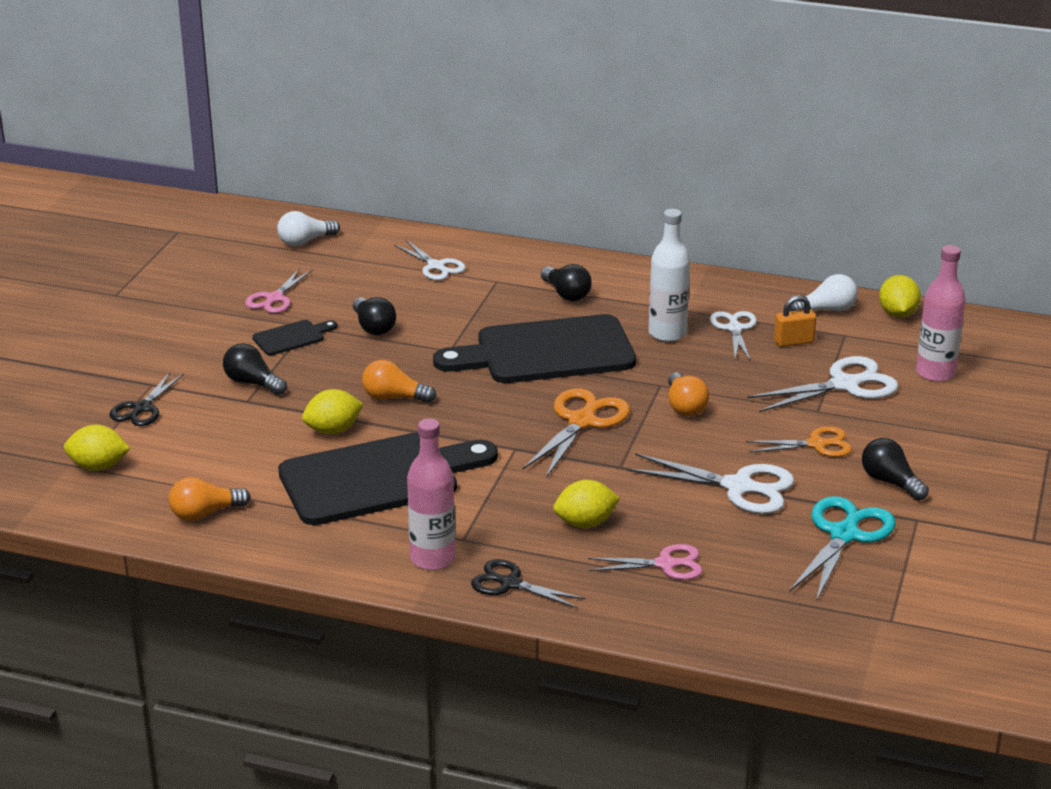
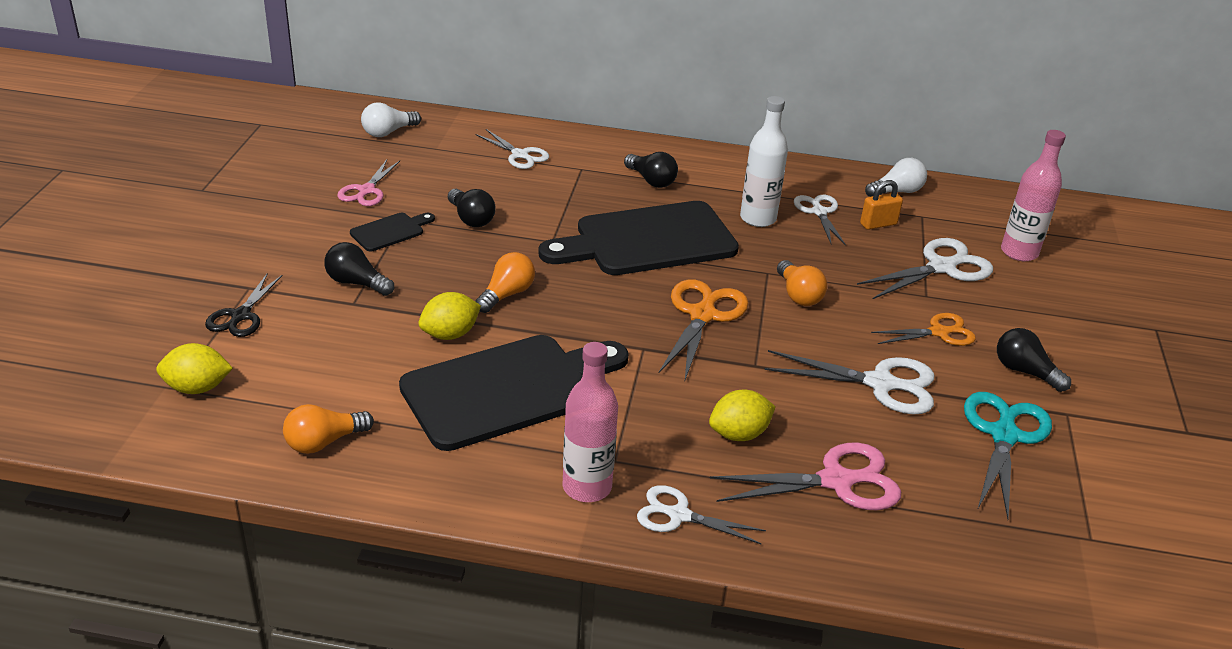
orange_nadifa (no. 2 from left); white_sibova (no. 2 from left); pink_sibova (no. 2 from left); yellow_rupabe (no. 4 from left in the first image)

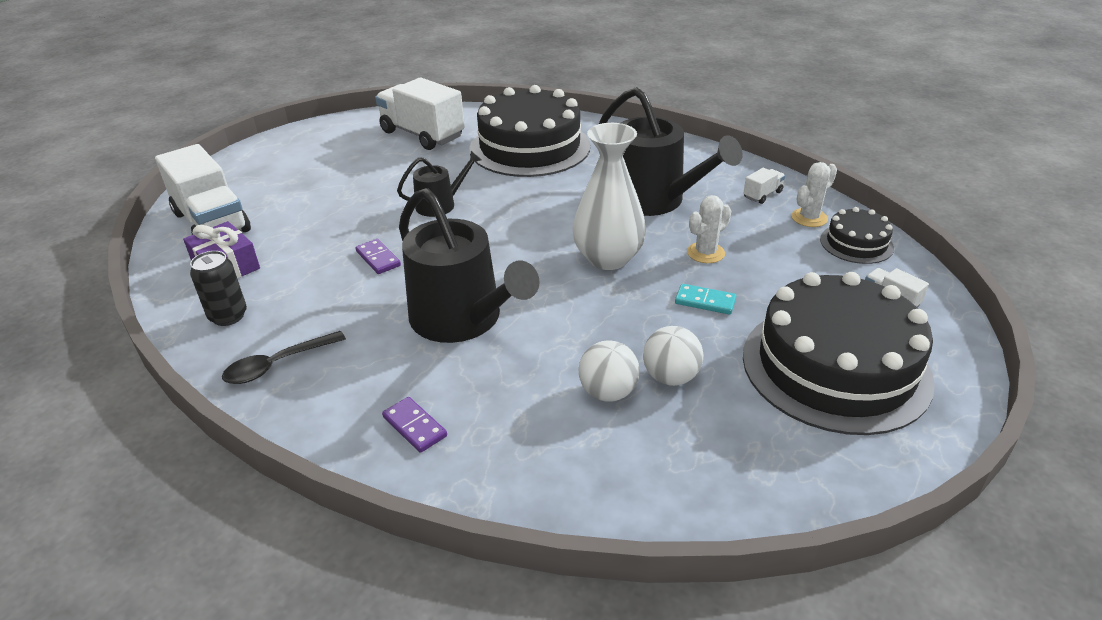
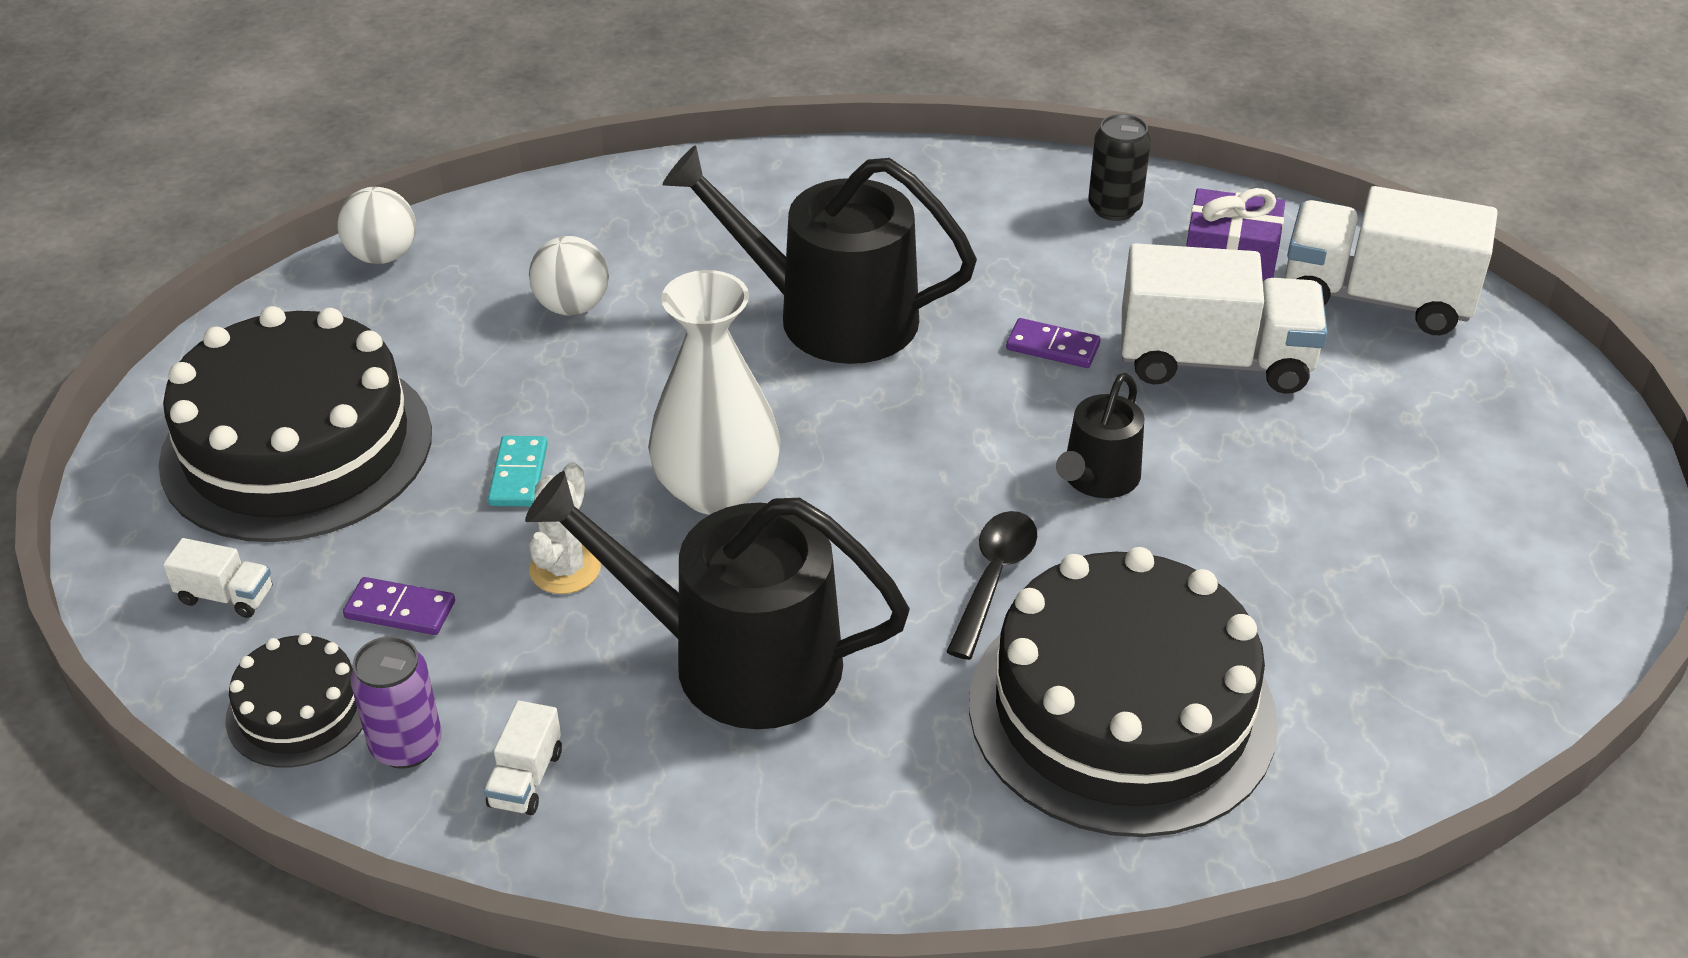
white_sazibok (no. 1 from left); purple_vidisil (no. 1 from left); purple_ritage; turquoise_vidisil; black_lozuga; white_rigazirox (no. 3 from left)

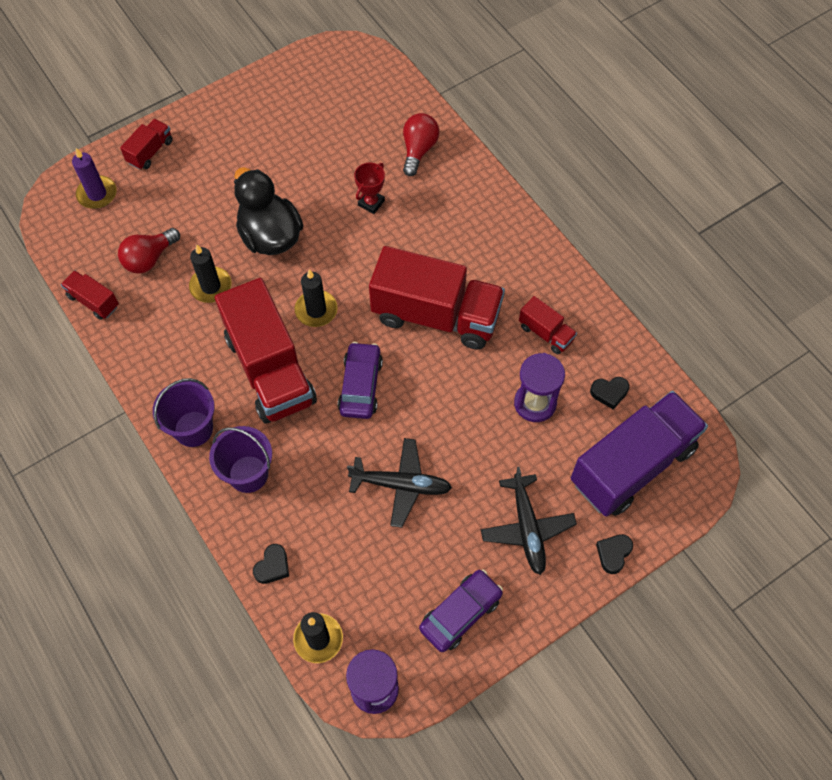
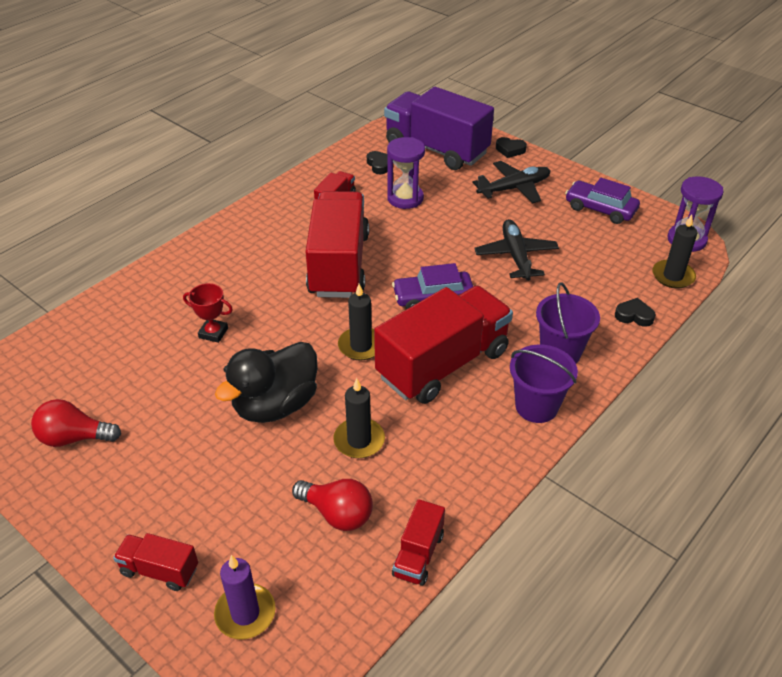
red_nadifa (no. 1 from left)

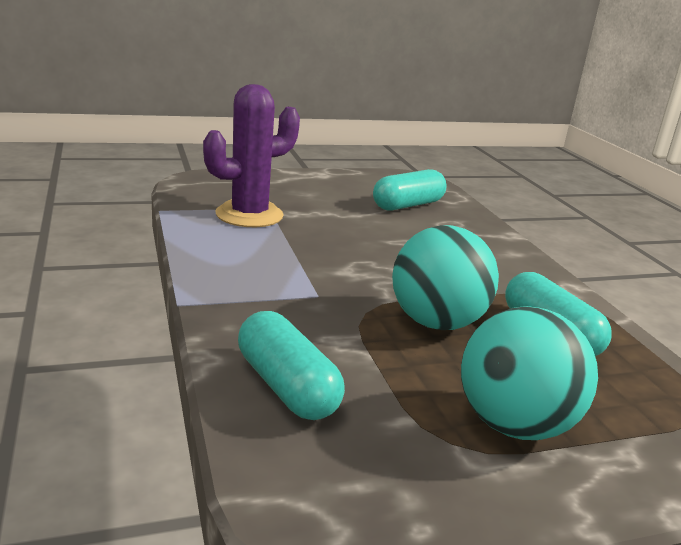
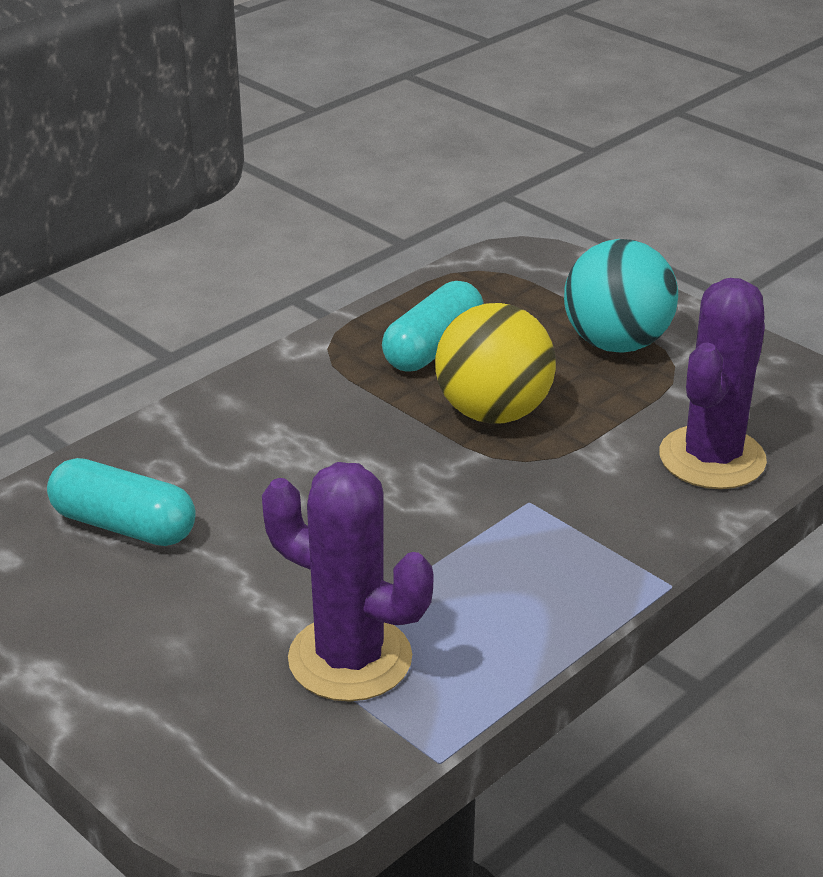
yellow_sazibok; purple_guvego (no. 2 from left)

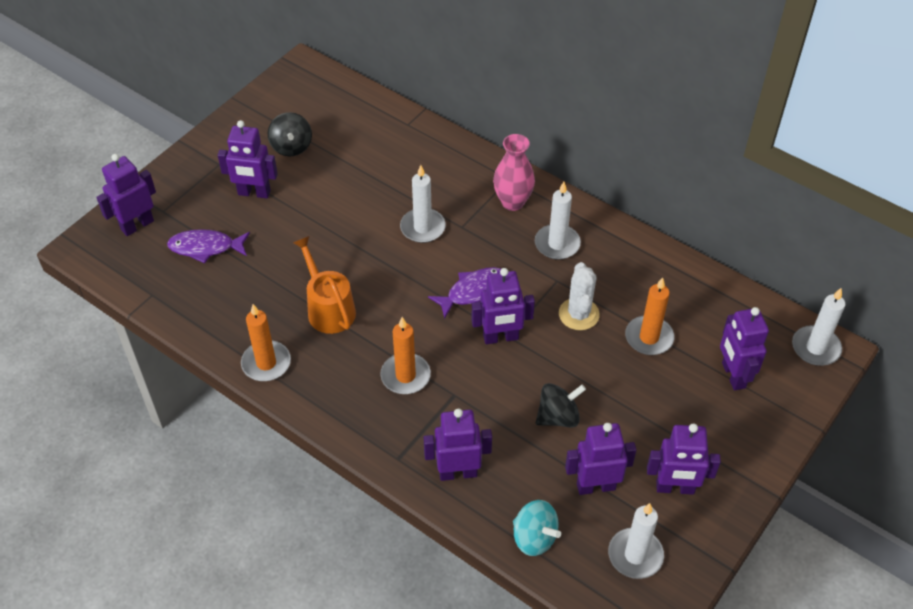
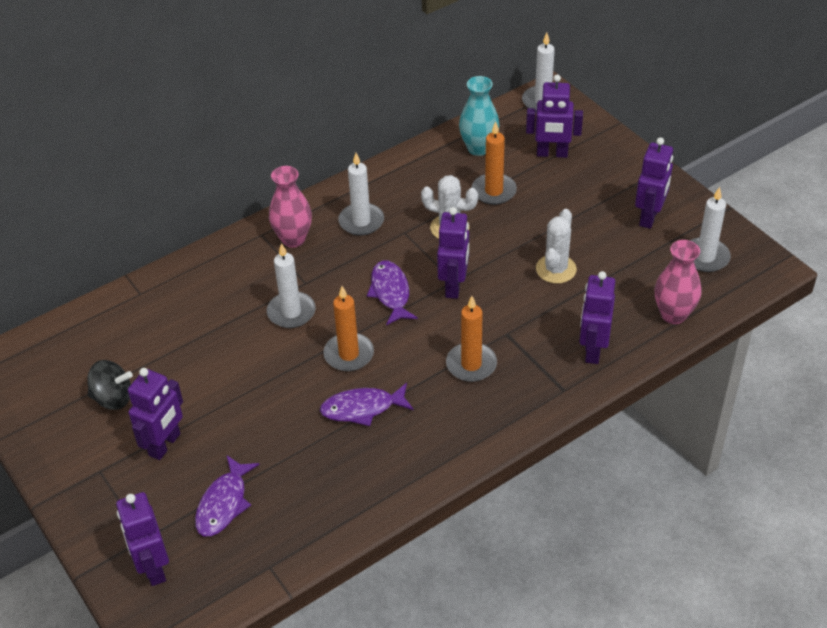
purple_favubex (no. 2 from left); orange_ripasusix (no. 1 from left); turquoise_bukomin; white_guvego (no. 2 from left); pink_bukomin (no. 2 from left); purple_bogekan (no. 5 from left in the first image)

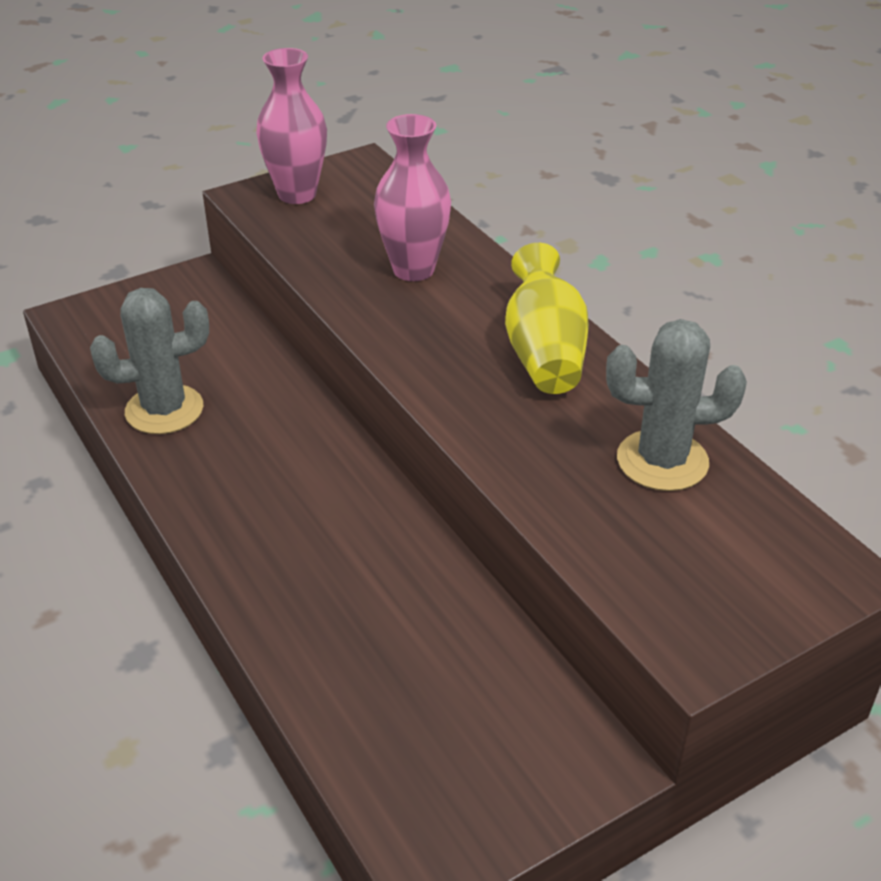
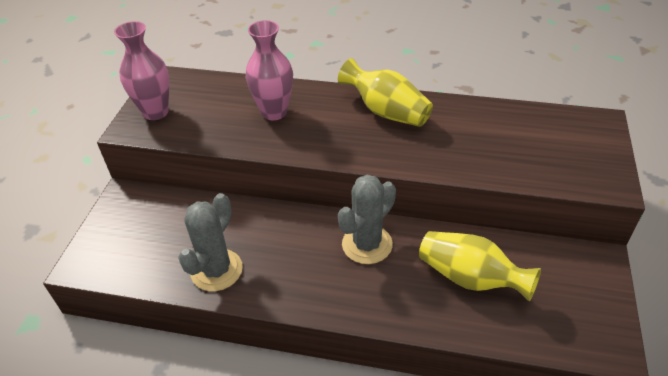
grey_guvego (no. 2 from left); yellow_bukomin (no. 2 from left)

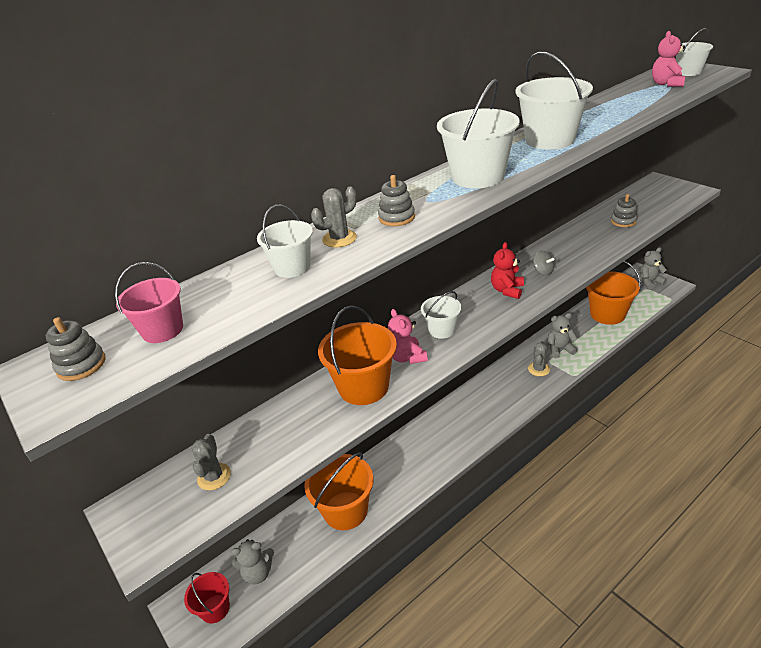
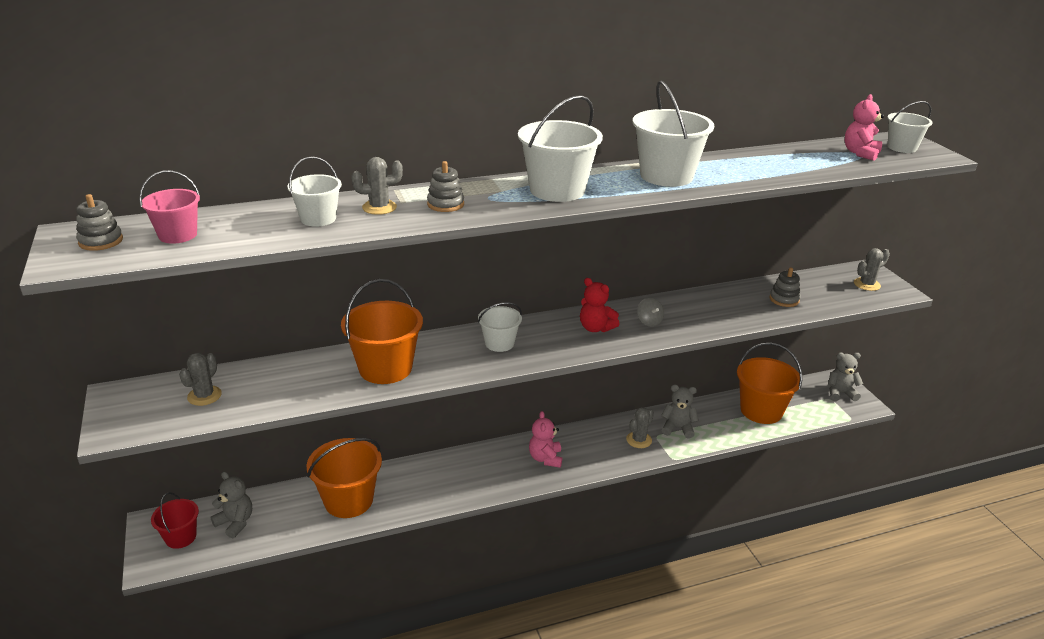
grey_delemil (no. 1 from left); pink_delemil (no. 1 from left); red_delemil; grey_guvego (no. 4 from left)

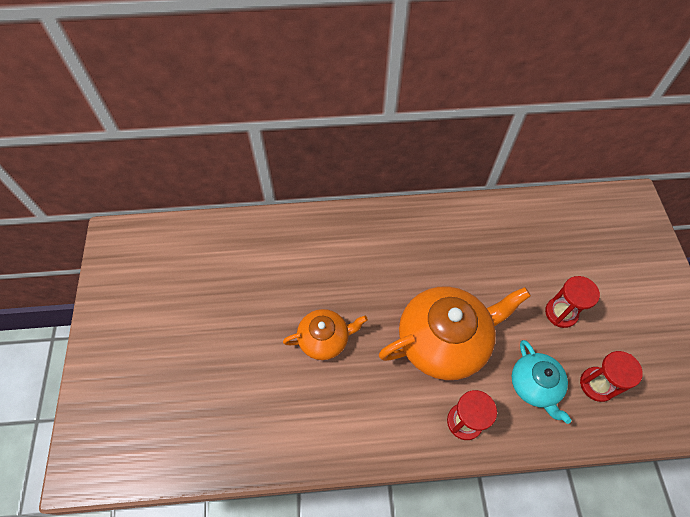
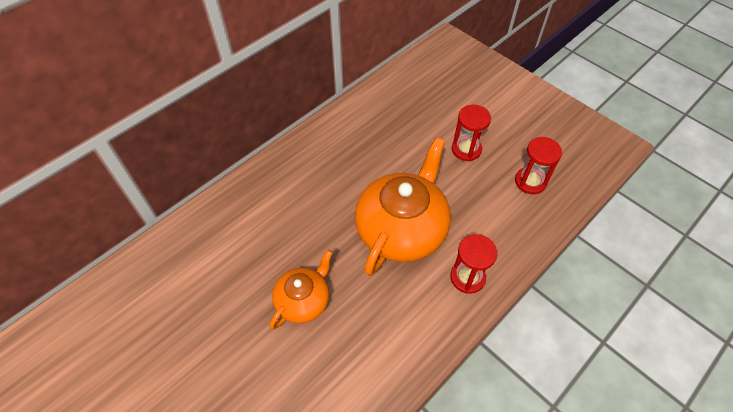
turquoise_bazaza

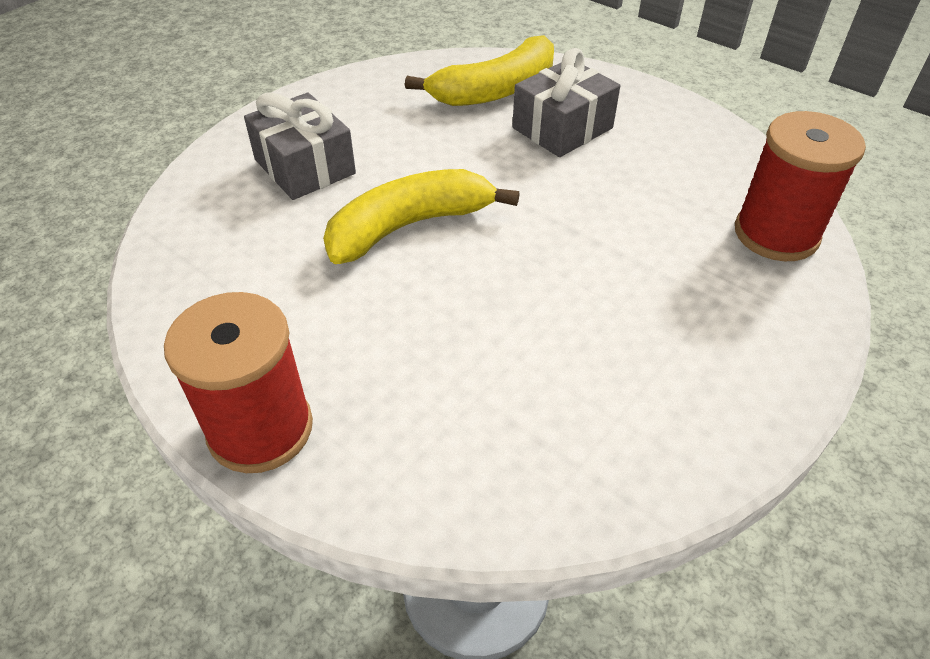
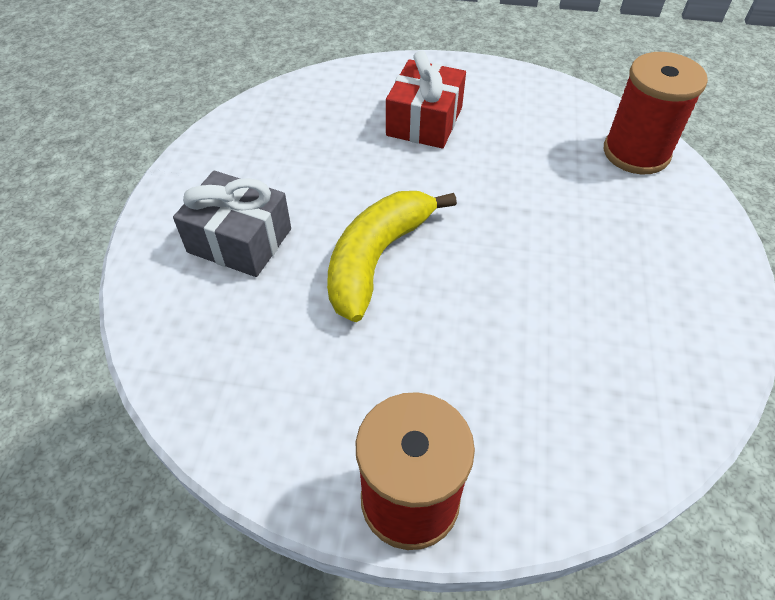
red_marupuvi; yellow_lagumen (no. 2 from left in the first image)

